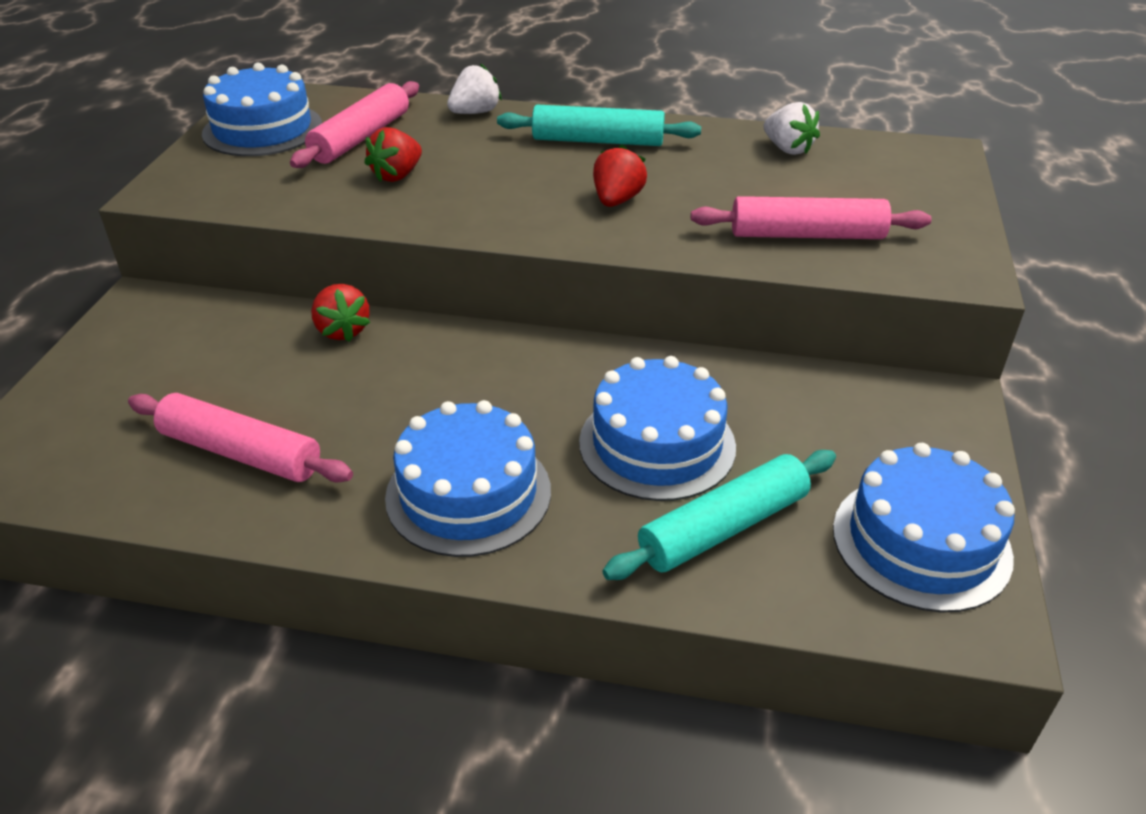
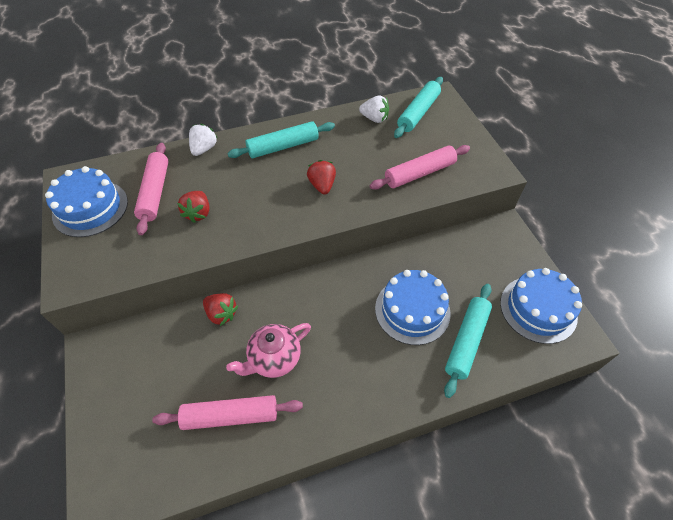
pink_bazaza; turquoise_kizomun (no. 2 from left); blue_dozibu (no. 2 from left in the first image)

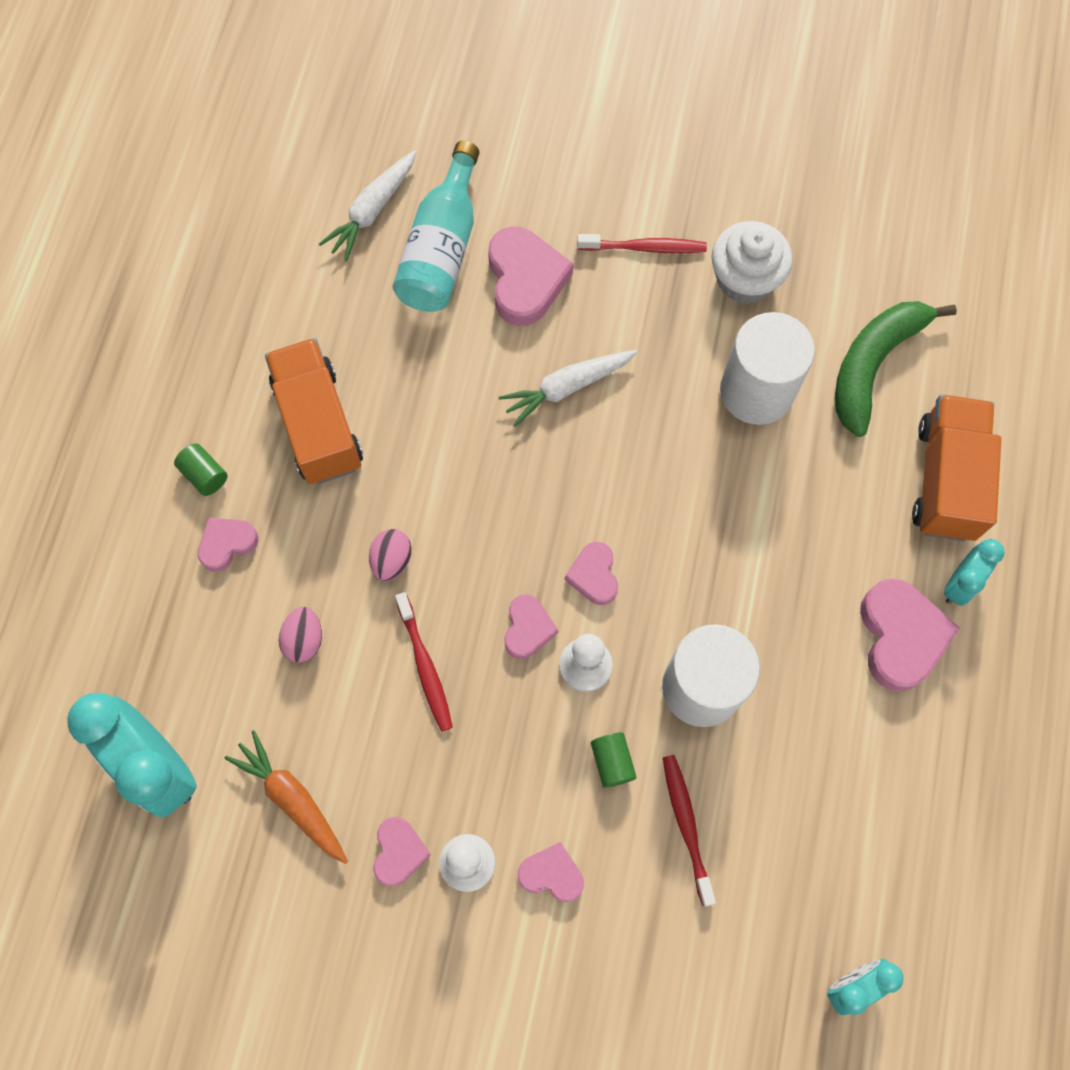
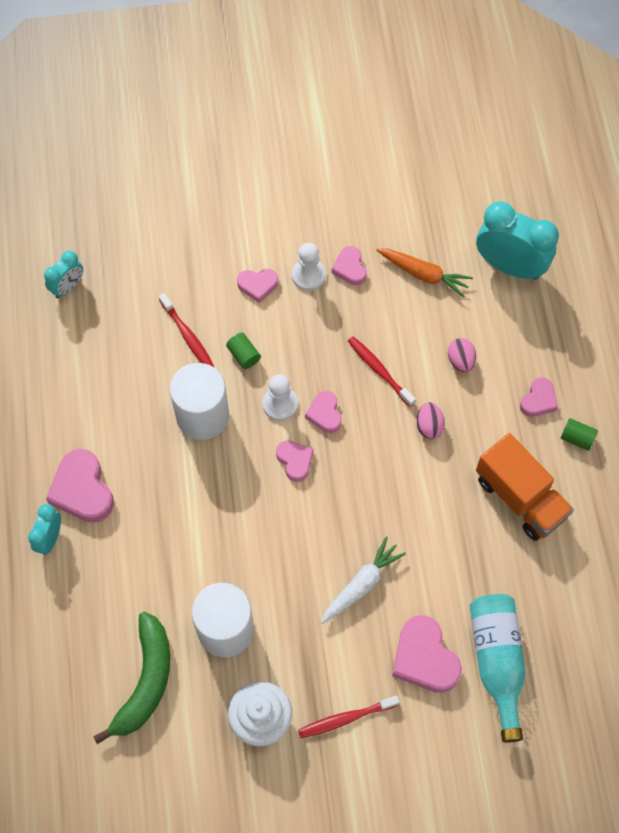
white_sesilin (no. 1 from left in the first image); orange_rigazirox (no. 2 from left in the first image)

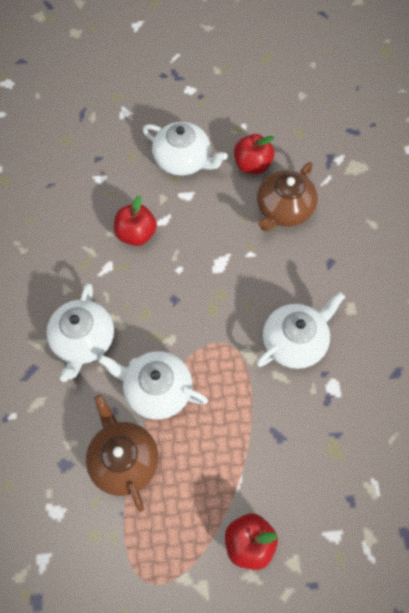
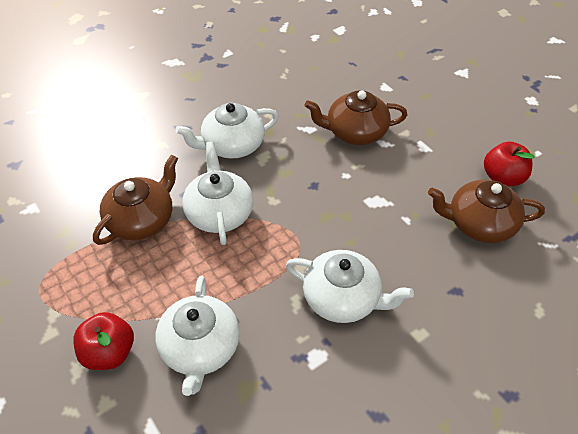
white_bazaza (no. 1 from left); brown_bazaza (no. 2 from left)

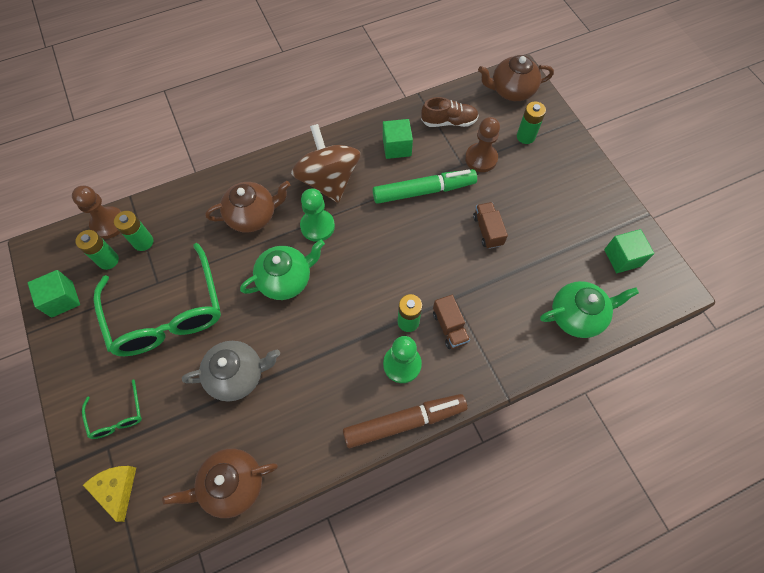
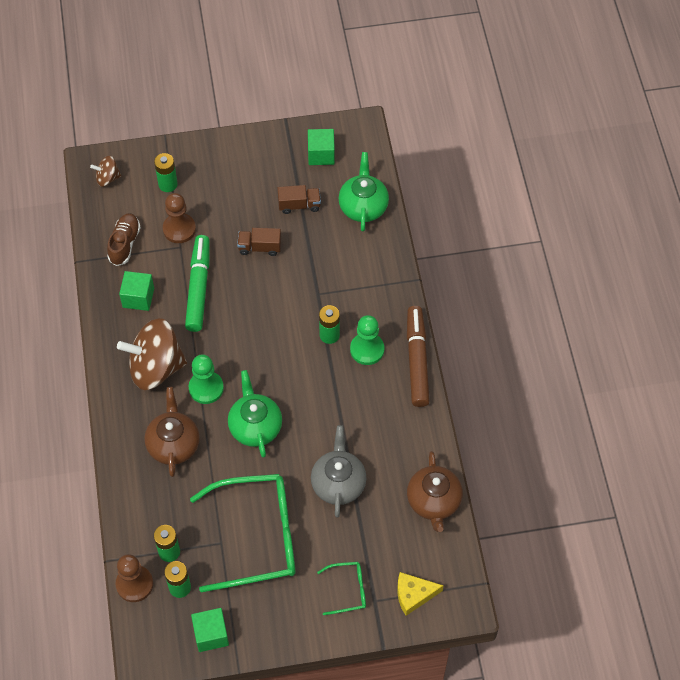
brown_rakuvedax (no. 1 from left); brown_rigazirox (no. 2 from left)

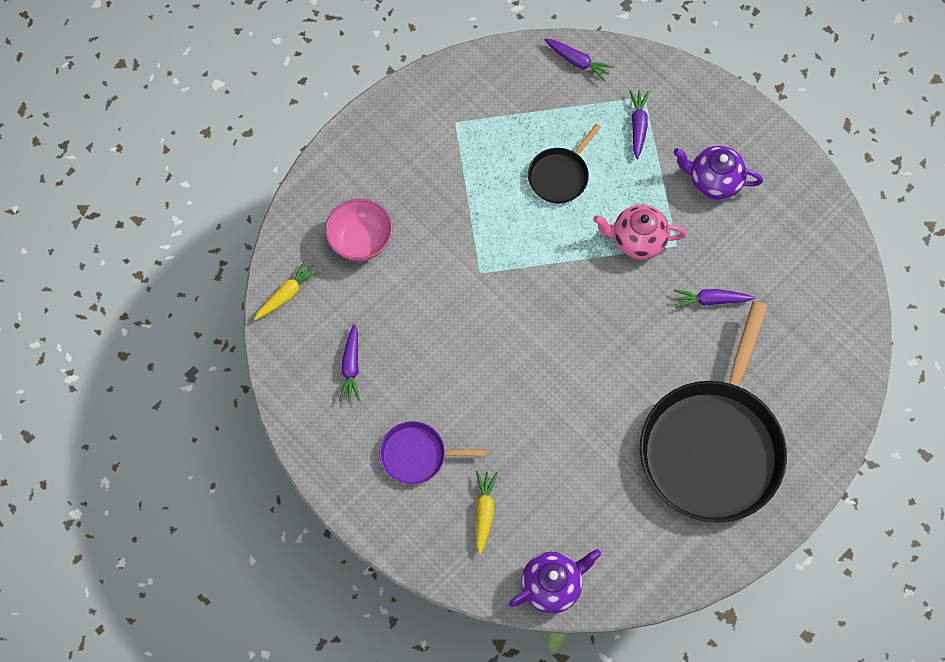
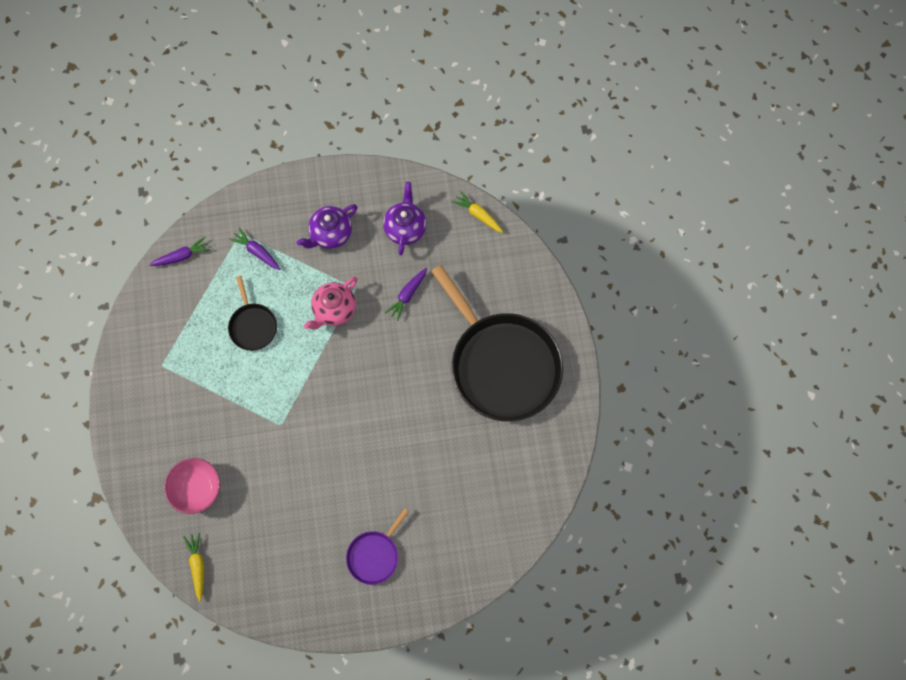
purple_bazaza (no. 2 from left); yellow_sesilin (no. 2 from left); purple_sesilin (no. 1 from left in the first image)

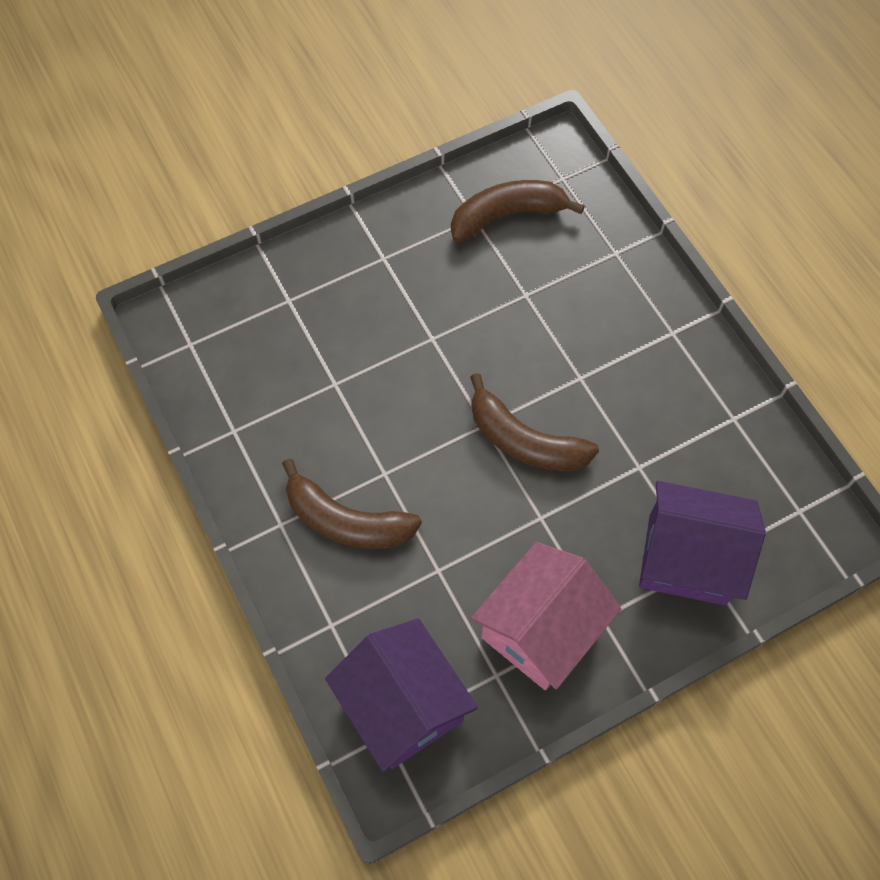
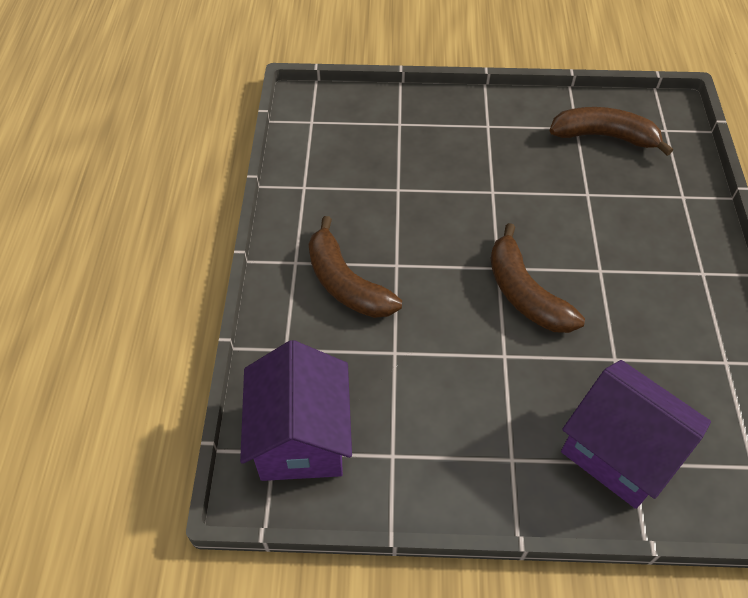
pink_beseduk

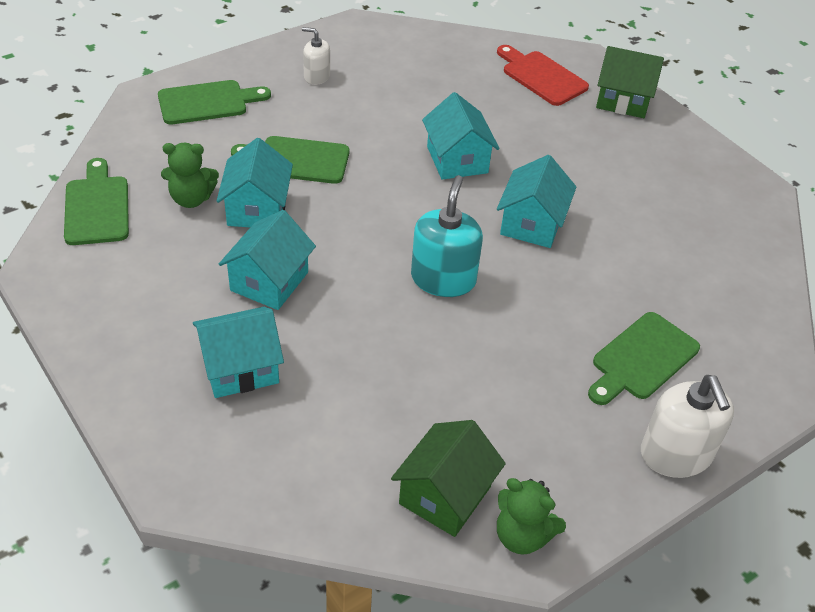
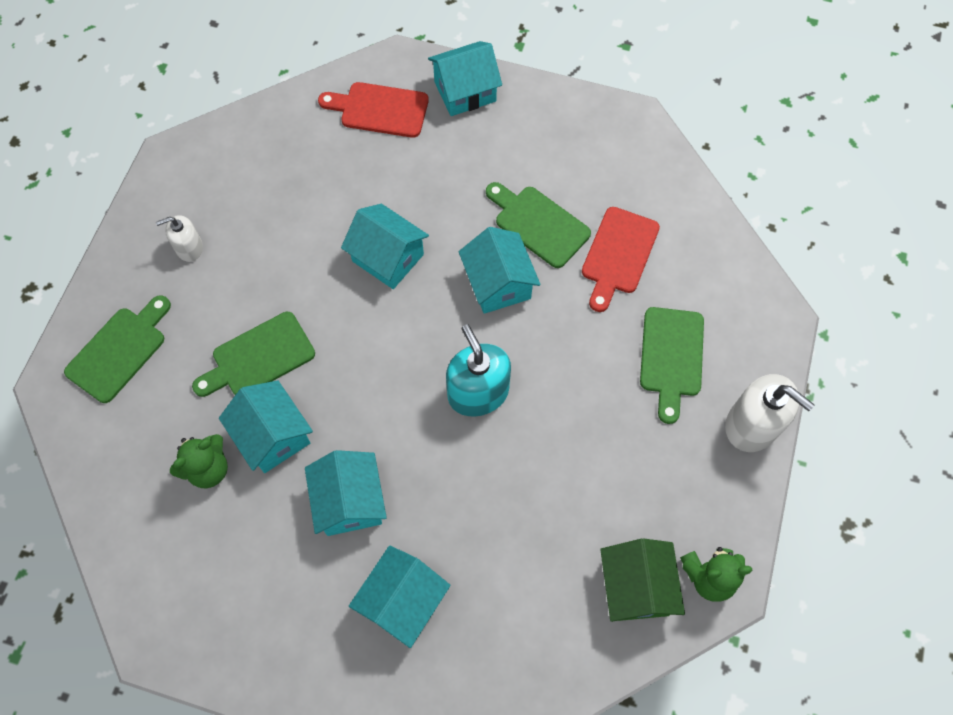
turquoise_beseduk (no. 5 from left); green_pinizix (no. 3 from left); red_pinizix (no. 2 from left)

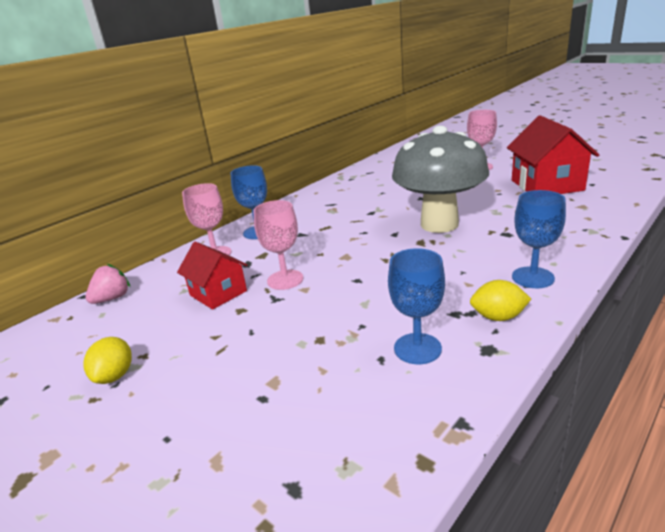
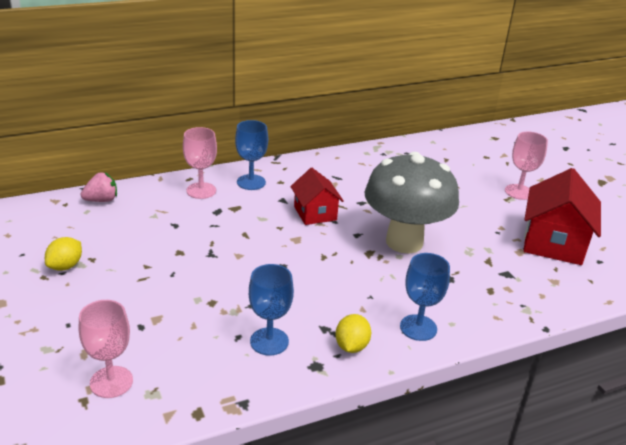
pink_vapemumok (no. 1 from left); red_beseduk (no. 1 from left); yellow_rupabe (no. 2 from left)

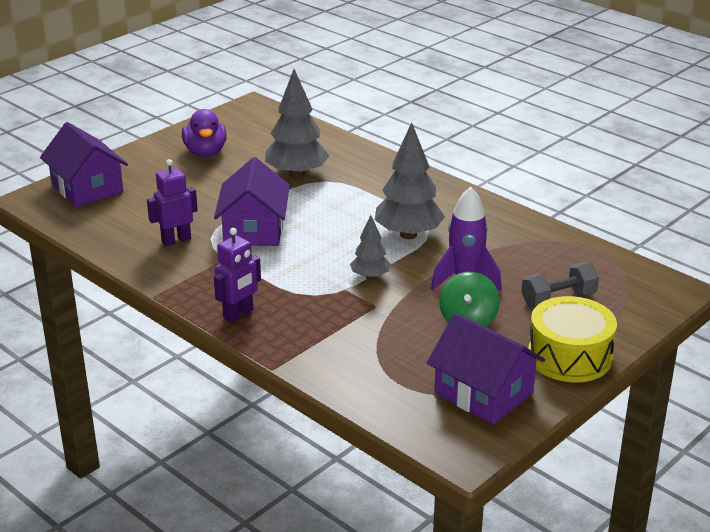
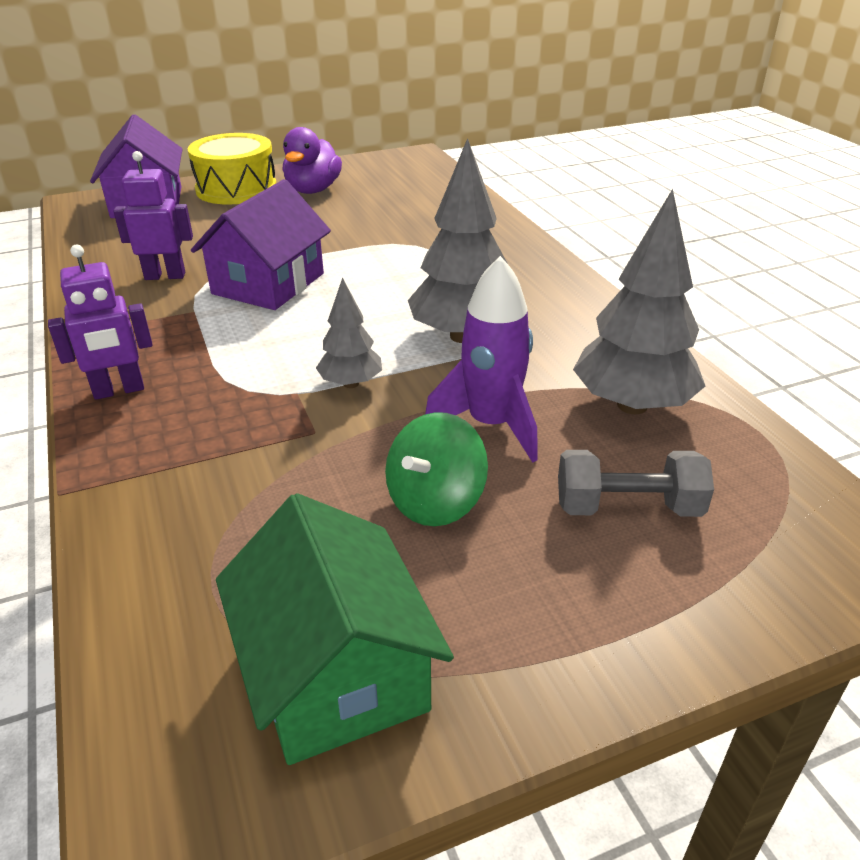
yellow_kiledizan; green_beseduk; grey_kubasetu (no. 3 from left)

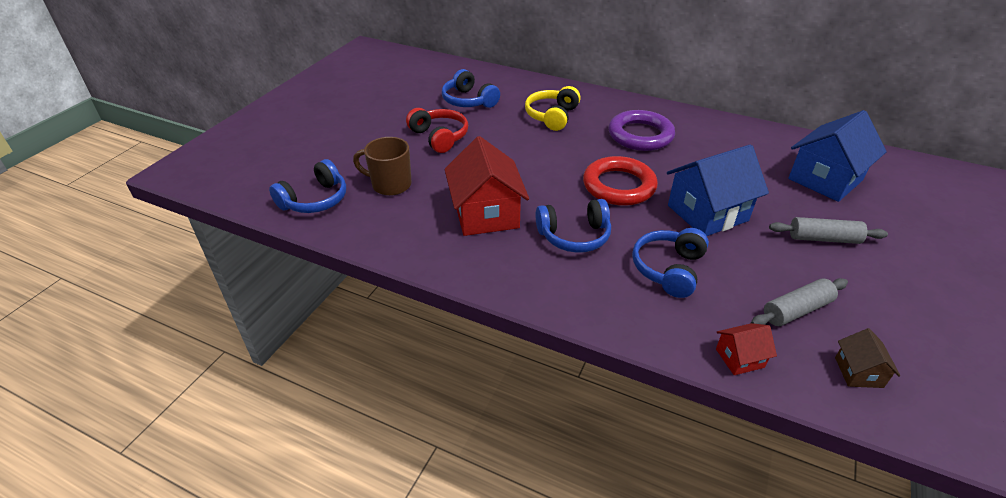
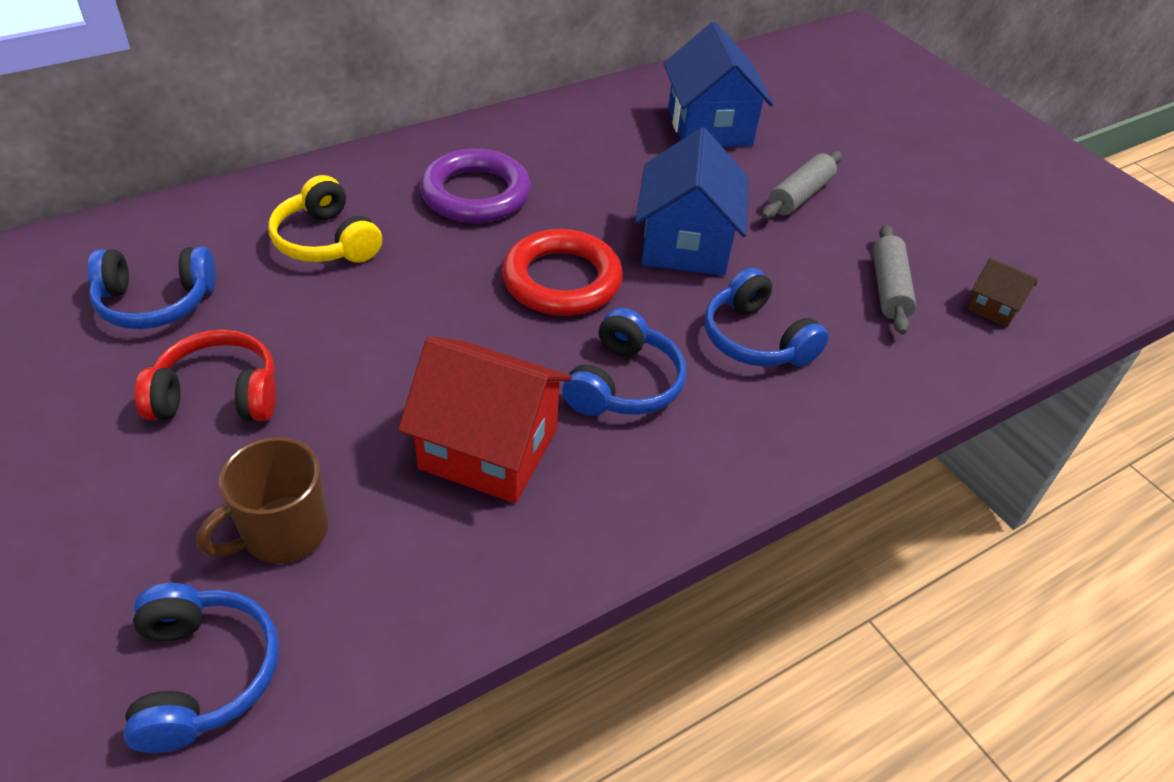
red_beseduk (no. 2 from left in the first image)

